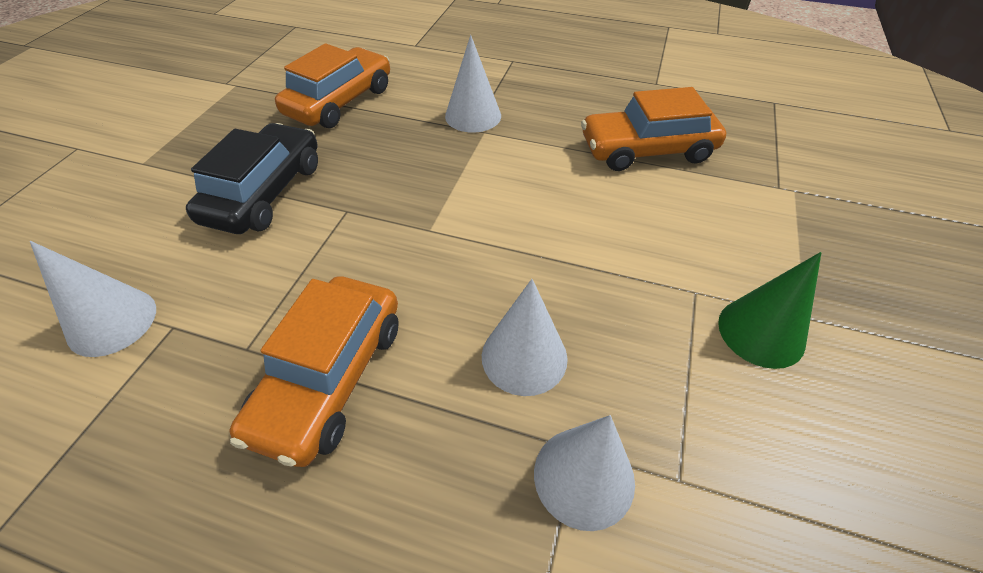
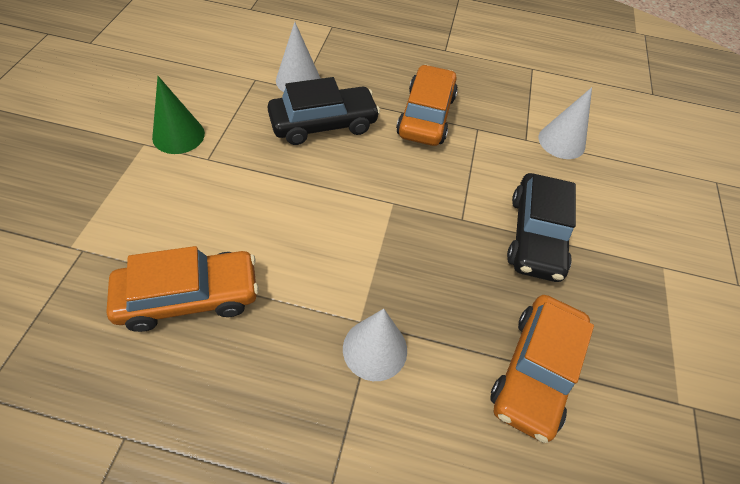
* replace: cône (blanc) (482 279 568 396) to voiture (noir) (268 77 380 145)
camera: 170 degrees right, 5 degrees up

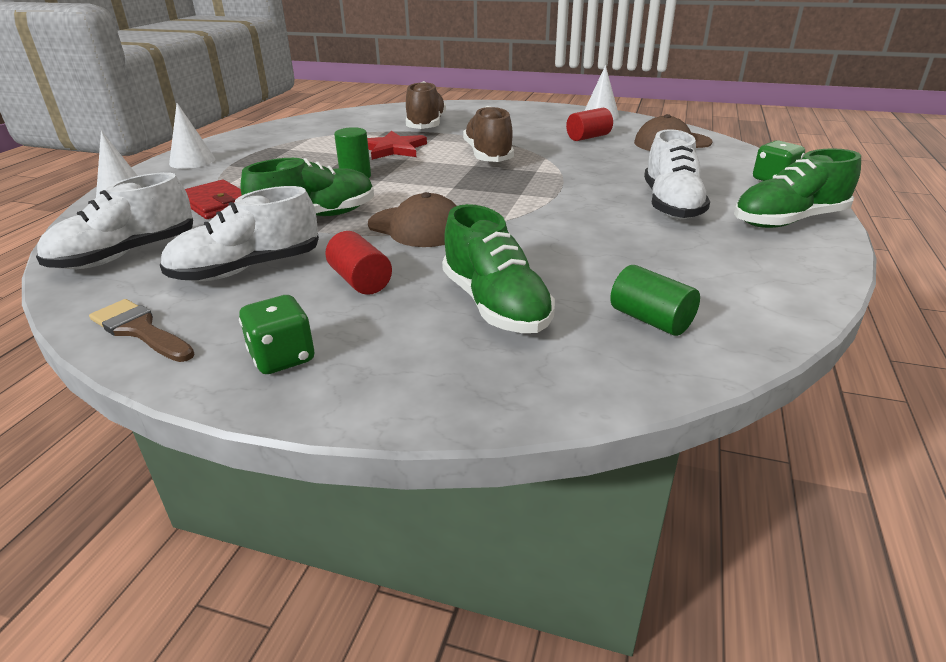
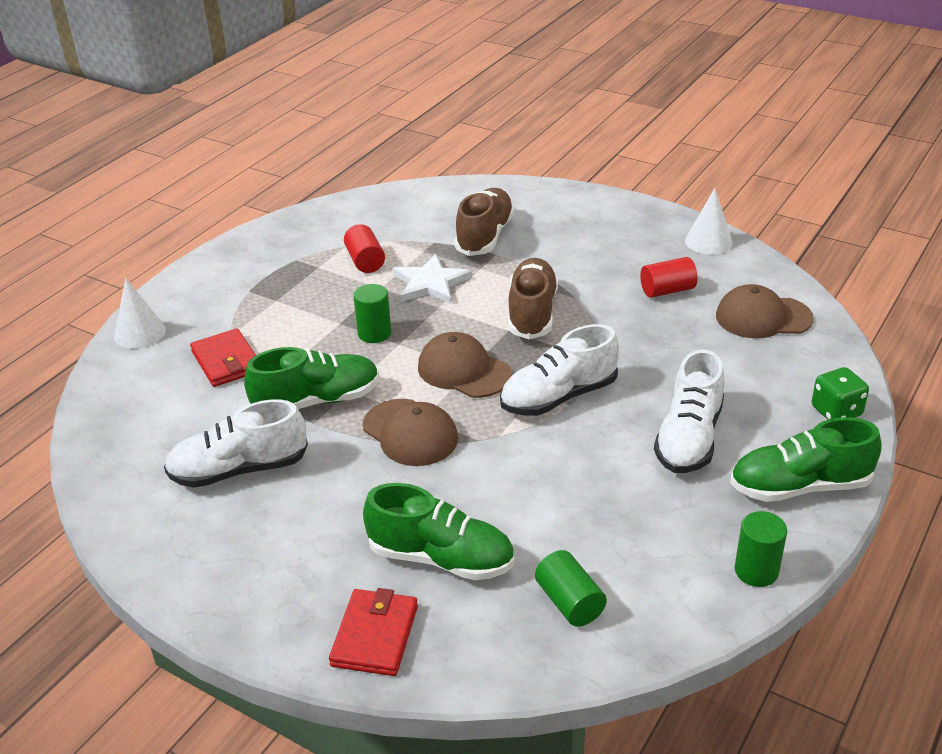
* insert: portefeuille (rouge) (329 588 418 676)
* move: cylindre (rouge) (325 231 392 295) to (344 224 385 273)
* rotate: chaussure (vert) (442 204 555 333) = (363 483 514 580) 60 degrees counterclockwise
* recolor: étoile (rouge) (367 131 427 160) to étoile (blanc) (393 254 472 304)
* insert: casquette (marron) (418 332 512 398)
* move: chaussure (blanc) (36 172 193 269) to (500 324 619 416)
* insert: cylindre (vert) (735 511 787 587)
* delete: pinceau (marron) (89 299 195 362)
* delete: cône (blanc) (169 103 215 169)
* delete: dé (vert) (239 295 315 374)
camera: 15 degrees right, 5 degrees up

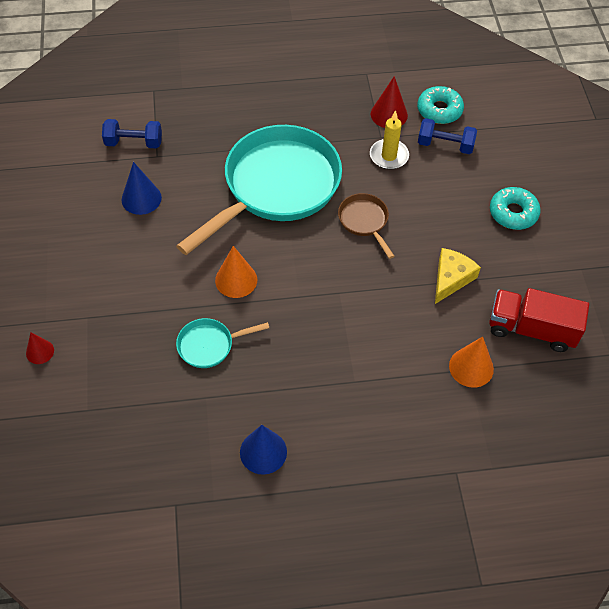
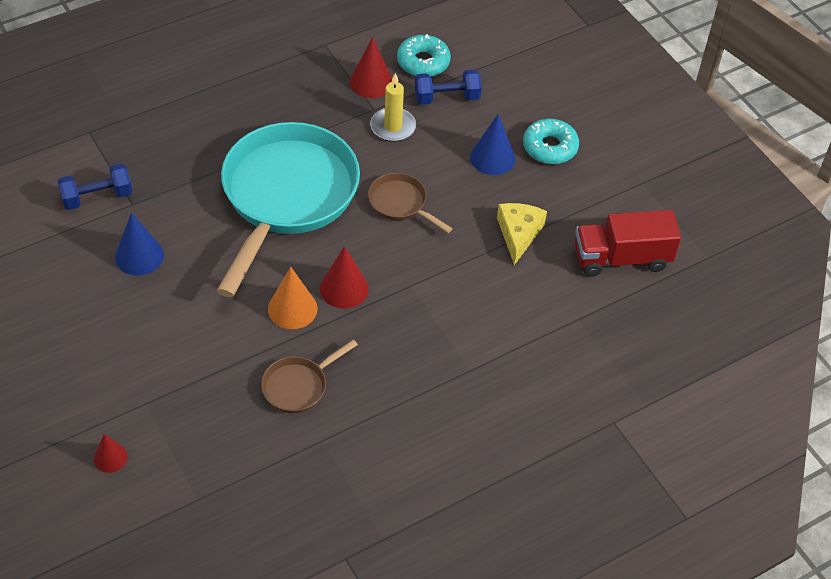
* recolor: poêle (turquoise) (176 318 269 368) to poêle (marron) (261 339 358 413)
* insert: cône (rouge) (320 246 369 309)
* move: cône (bleu) (240 425 287 475) to (470 114 515 175)
* delete: cône (orange) (449 337 494 388)
camera: 25 degrees left, 5 degrees down

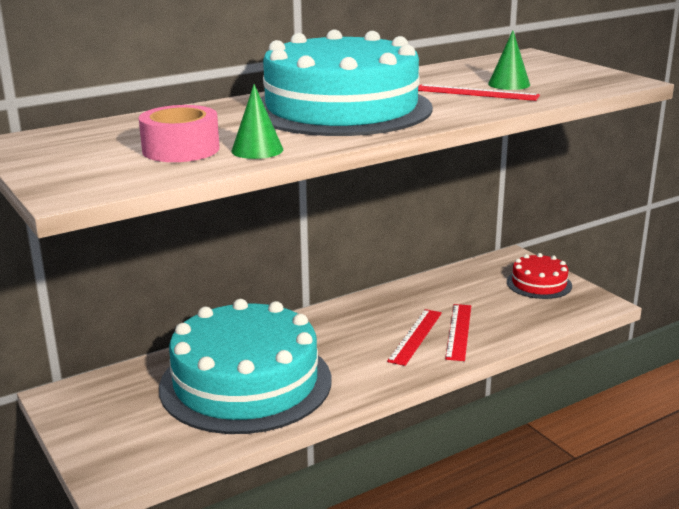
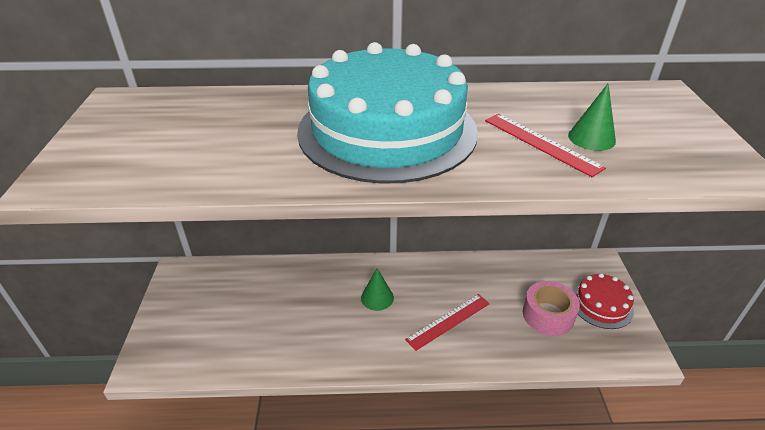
* move: cône (vert) (231 84 283 159) to (361 268 394 311)
* move: ruban adhésif (rose) (139 105 220 162) to (523 281 580 336)
* delete: gâteau (turquoise) (159 299 331 434)
* delete: règle (rouge) (445 304 471 361)
camera: 30 degrees right, 15 degrees up

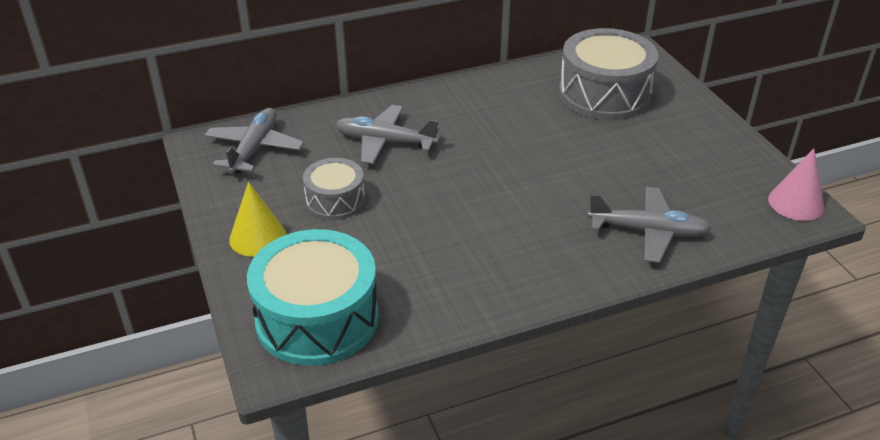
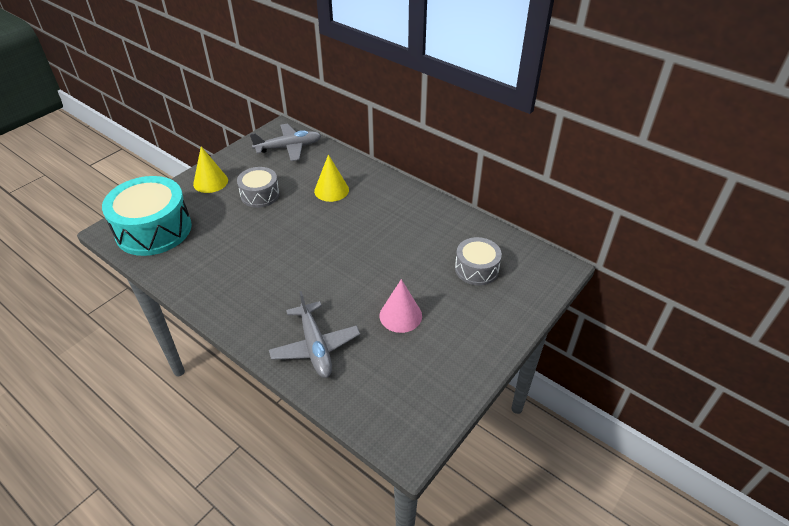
* replace: avion (gris) (335 105 439 164) to cône (jaune) (314 154 349 202)
* move: cône (rose) (768 148 824 221) to (380 279 422 333)
* resize: tambour (gris) (559 28 659 120) = (455 237 502 285) x0.56
camera: 60 degrees right, 5 degrees up

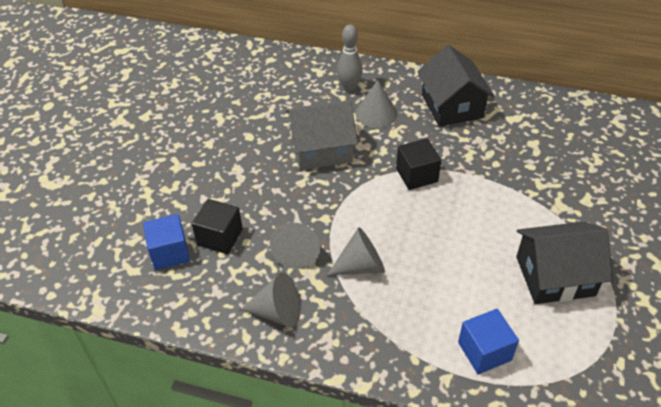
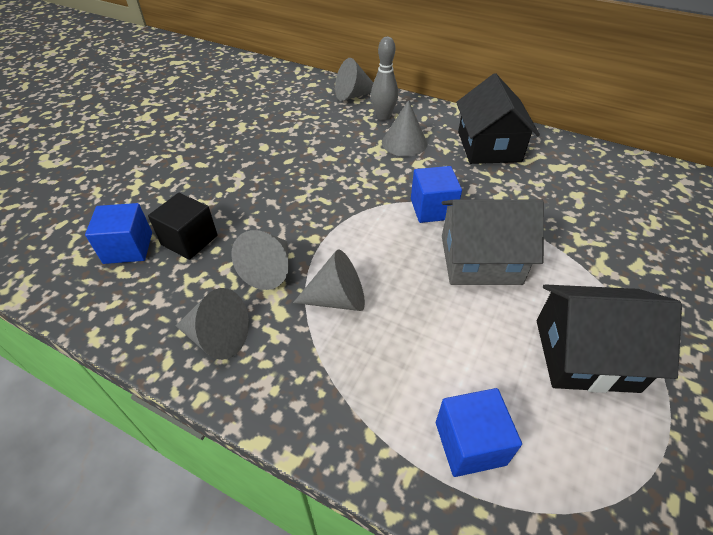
* insert: cône (gris) (335 58 373 101)
* recolor: cube (noir) (396 138 441 190) to cube (bleu) (411 166 462 223)
* move: maison (gris) (286 100 358 170) to (442 199 544 285)
camera: 10 degrees right, 0 degrees up

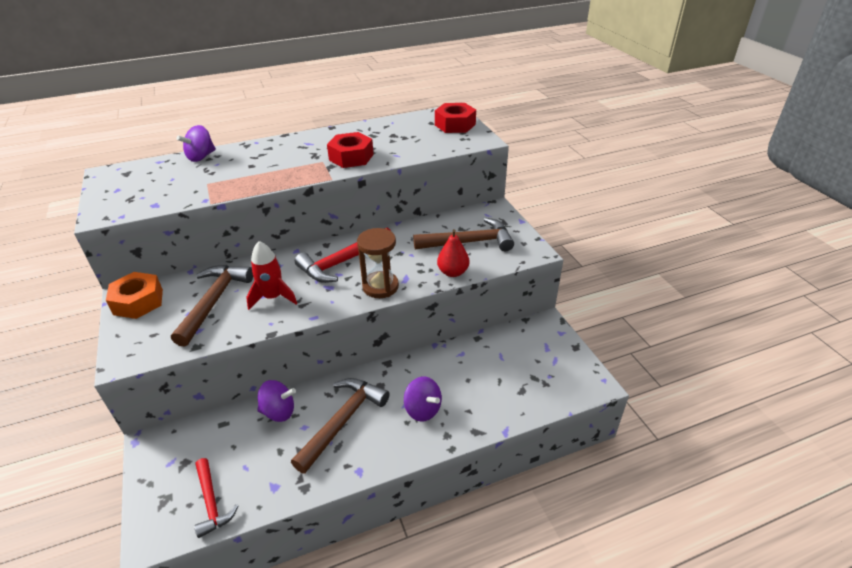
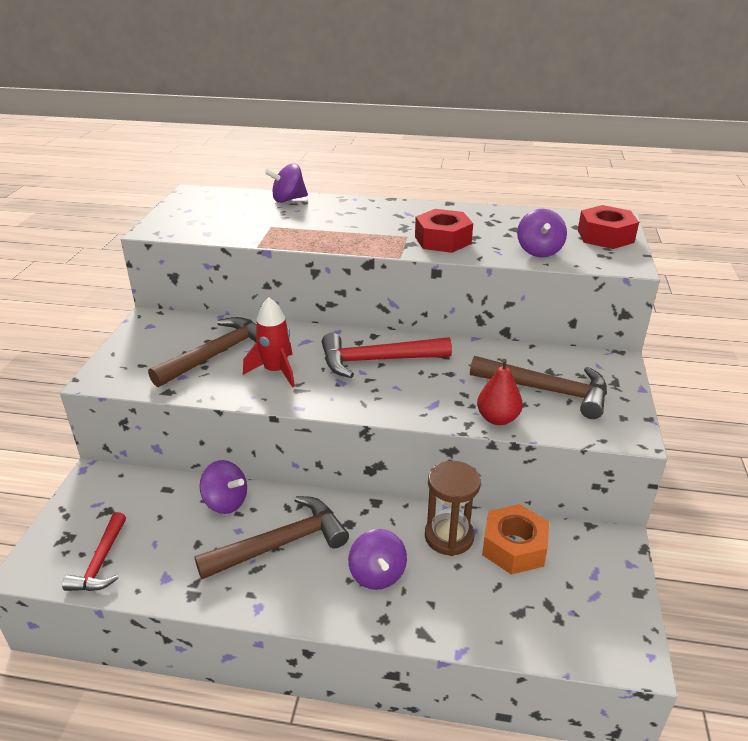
* move: sablier (marron) (357 228 399 298) to (425 461 481 556)
* move: écrou (orange) (106 272 163 319) to (482 504 549 575)
* insert: toupie (violet) (517 209 567 257)
camera: 30 degrees right, 5 degrees down

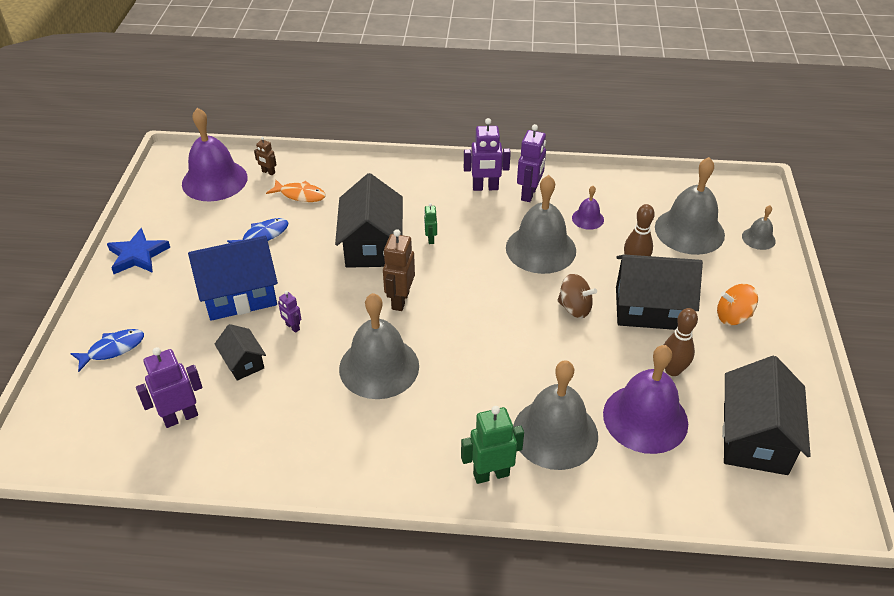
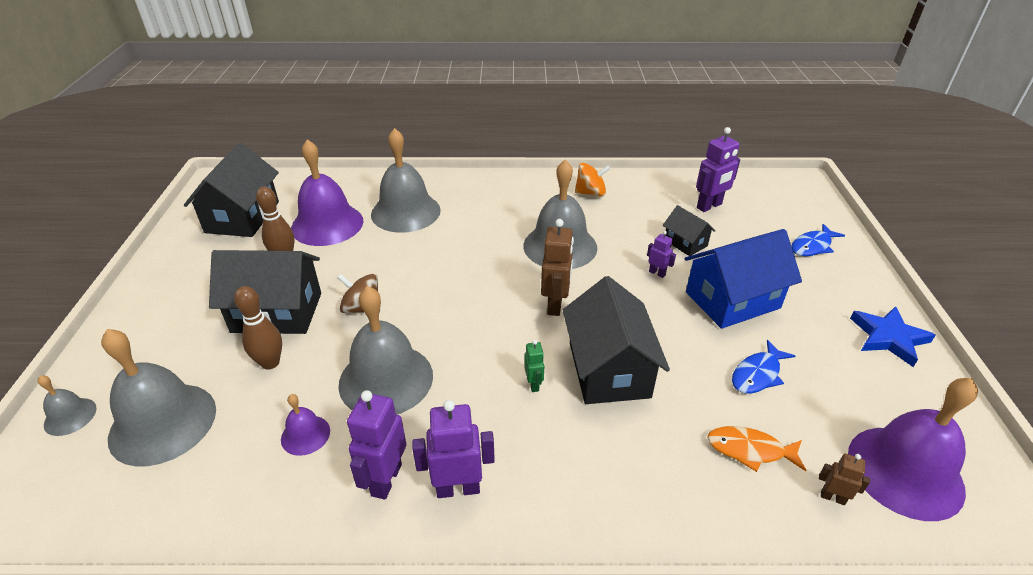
* move: toupie (orange) (717 284 758 325) to (575 163 610 197)
* delete: robot (vert) (461 406 524 484)
camera: 175 degrees right, 5 degrees down

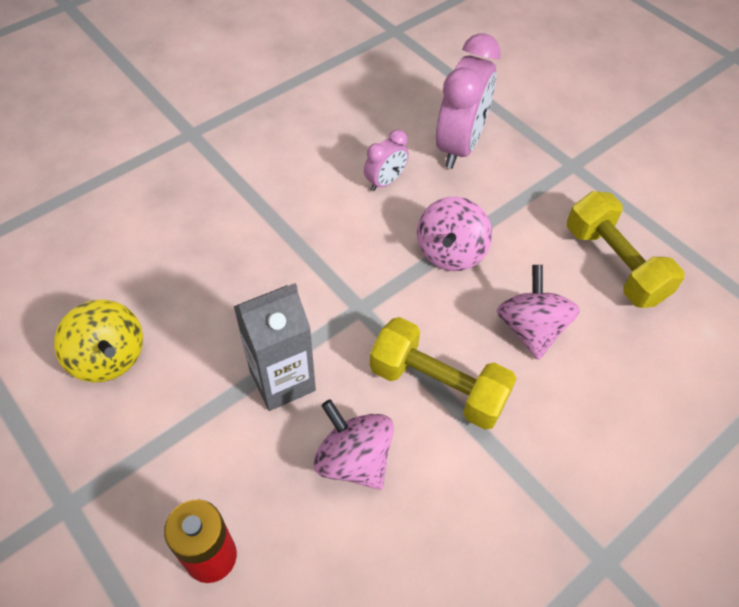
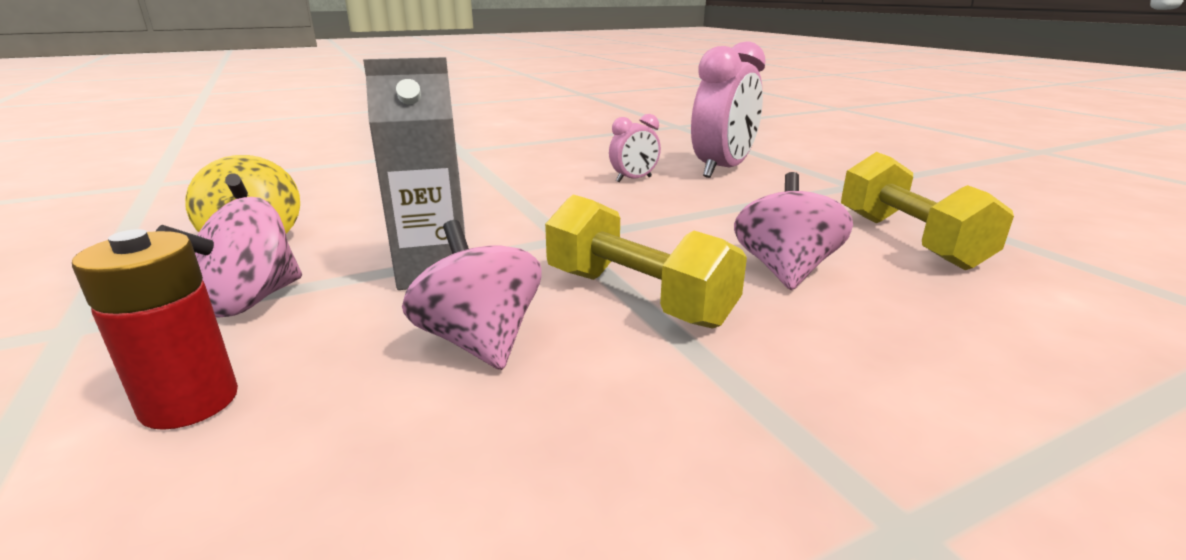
* move: toupie (rose) (417 196 492 271) to (156 197 302 318)
camera: 15 degrees right, 30 degrees down

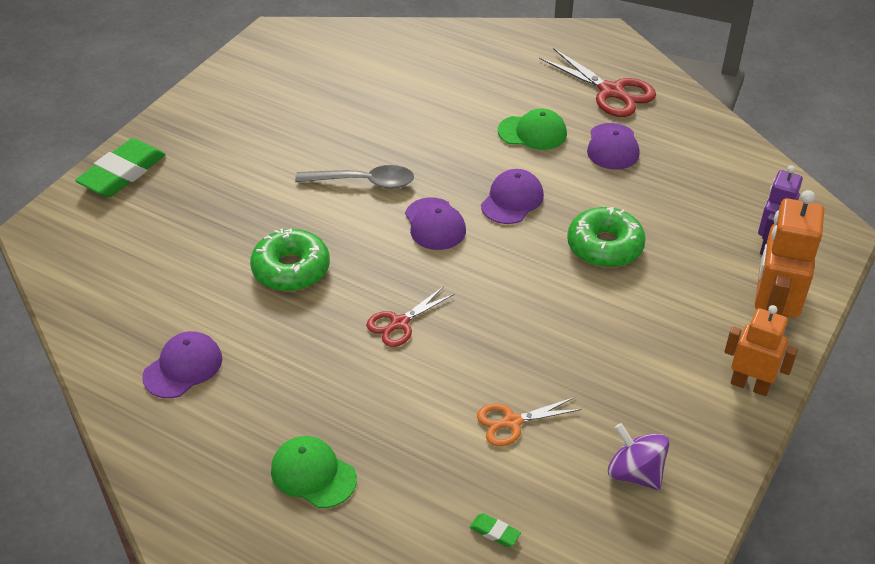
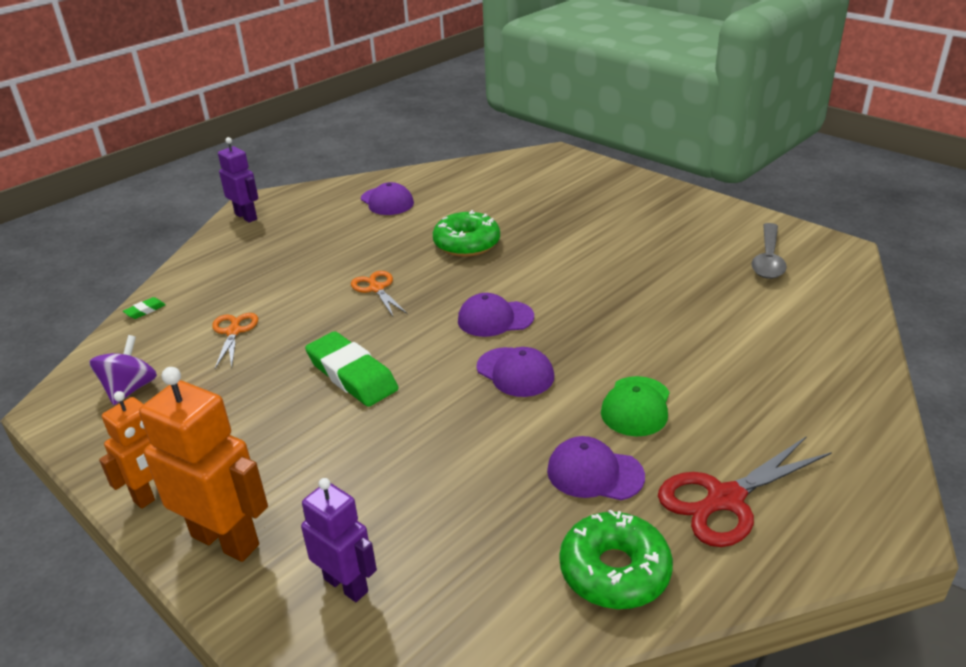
* rotate: toupie (violet) (608 423 669 490) = (89 335 157 405) 45 degrees counterclockwise
* insert: robot (violet) (218 137 258 223)
* move: gomme (vert) (75 138 166 197) to (305 332 399 407)
* recolor: ciseaux (rouge) (366 286 454 347) to ciseaux (orange) (351 271 407 316)
* move: beignet (vert) (567 207 646 268) to (560 509 673 609)
* move: cuillère (gris) (295 165 414 189) to (751 223 787 279)
* delete: casquette (vert) (271 436 357 508)
camera: 105 degrees right, 10 degrees down

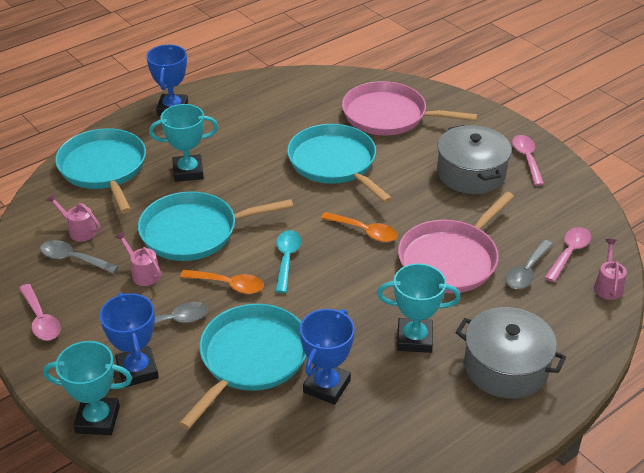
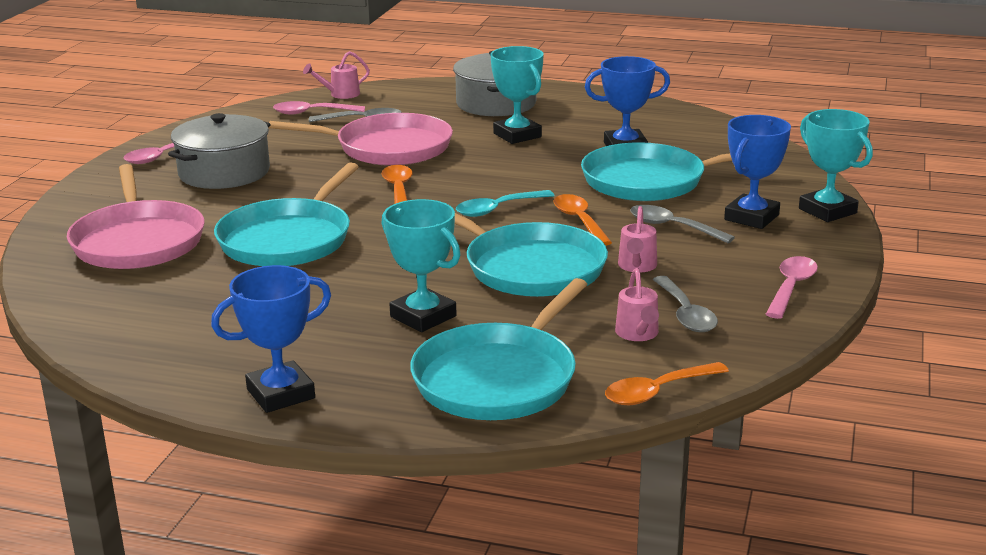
* insert: cuillère (orange) (605 362 729 405)
camera: 125 degrees left, 15 degrees down

